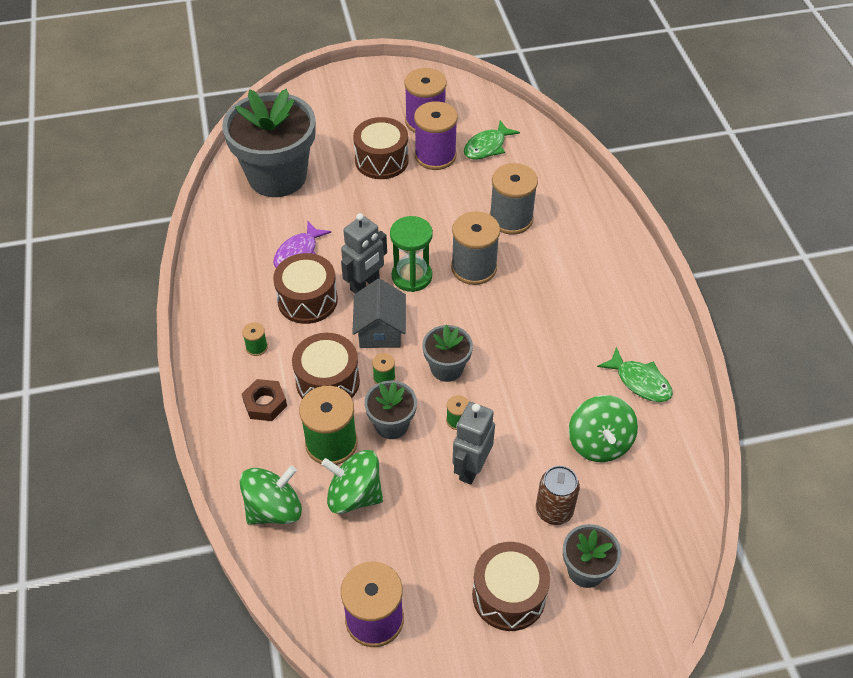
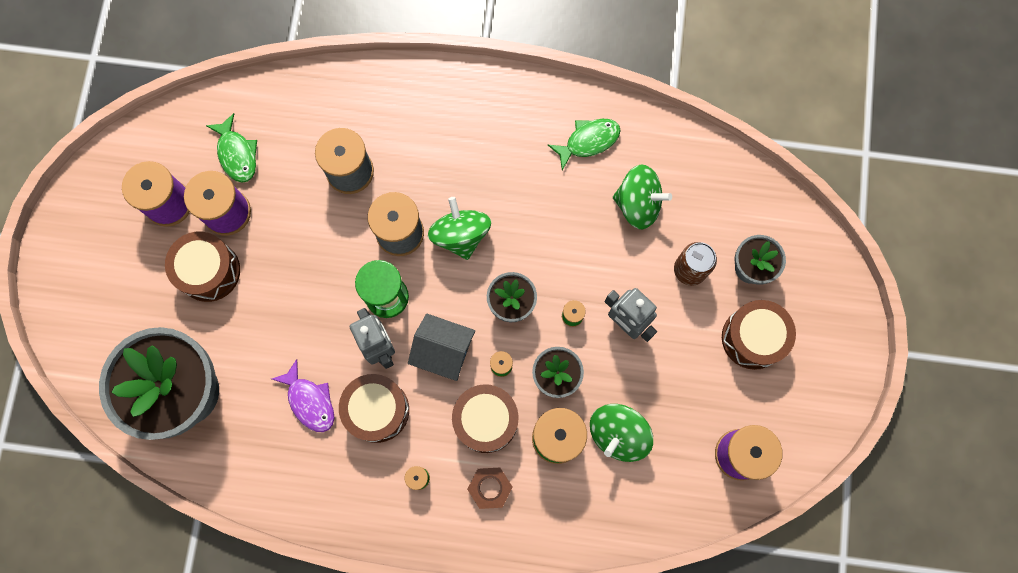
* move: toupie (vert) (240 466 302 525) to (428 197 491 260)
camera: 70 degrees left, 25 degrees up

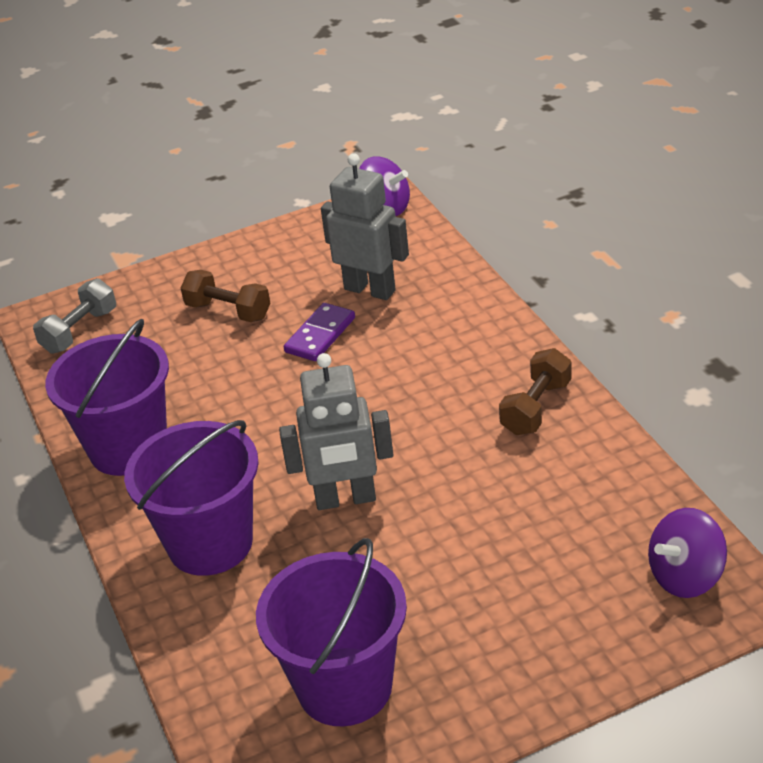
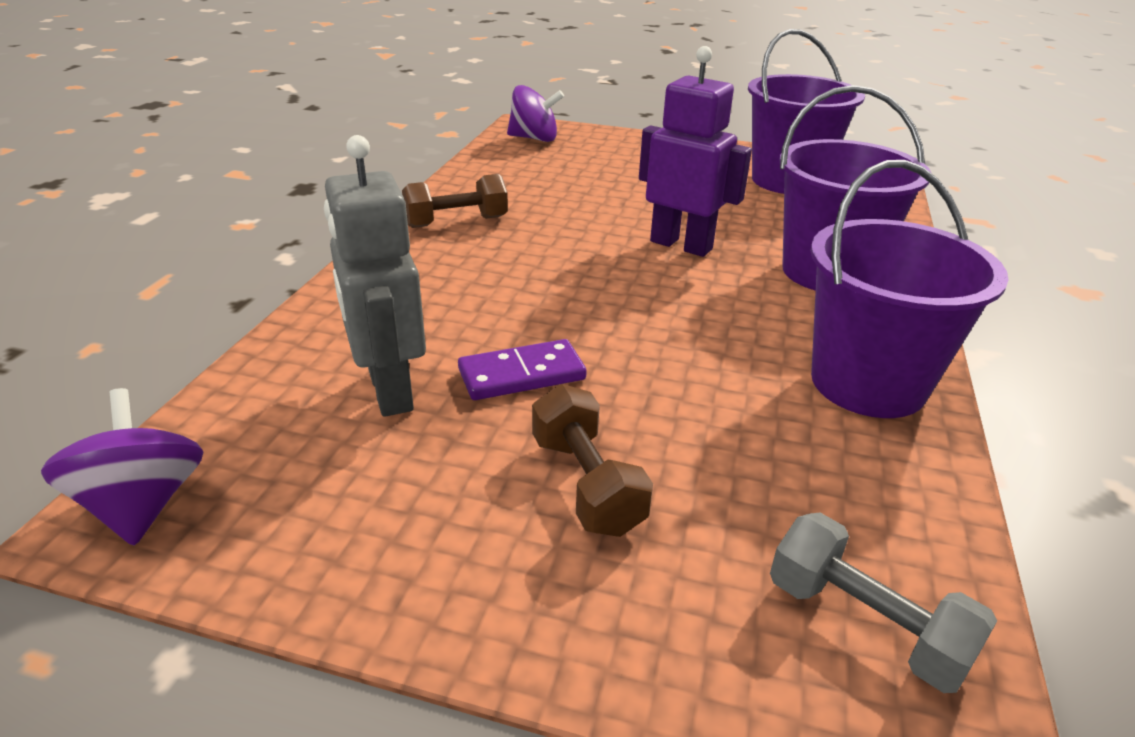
* recolor: robot (gris) (279 353 393 510) to robot (violet) (639 46 752 257)
* rotate: haltère (gris) (33 278 116 354) = (770 513 997 693) 60 degrees clockwise
camera: 145 degrees left, 5 degrees down

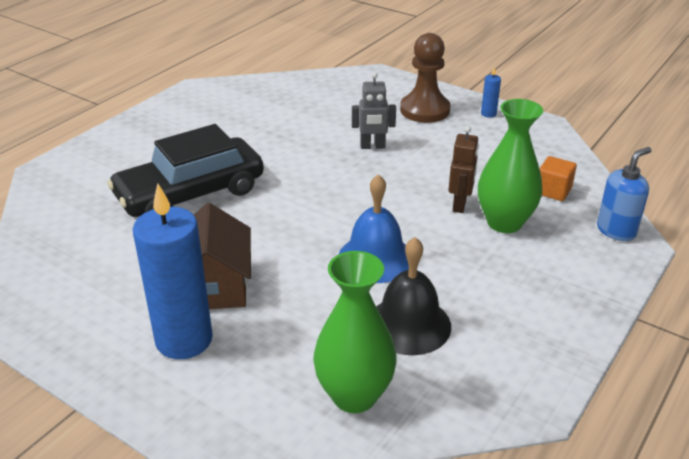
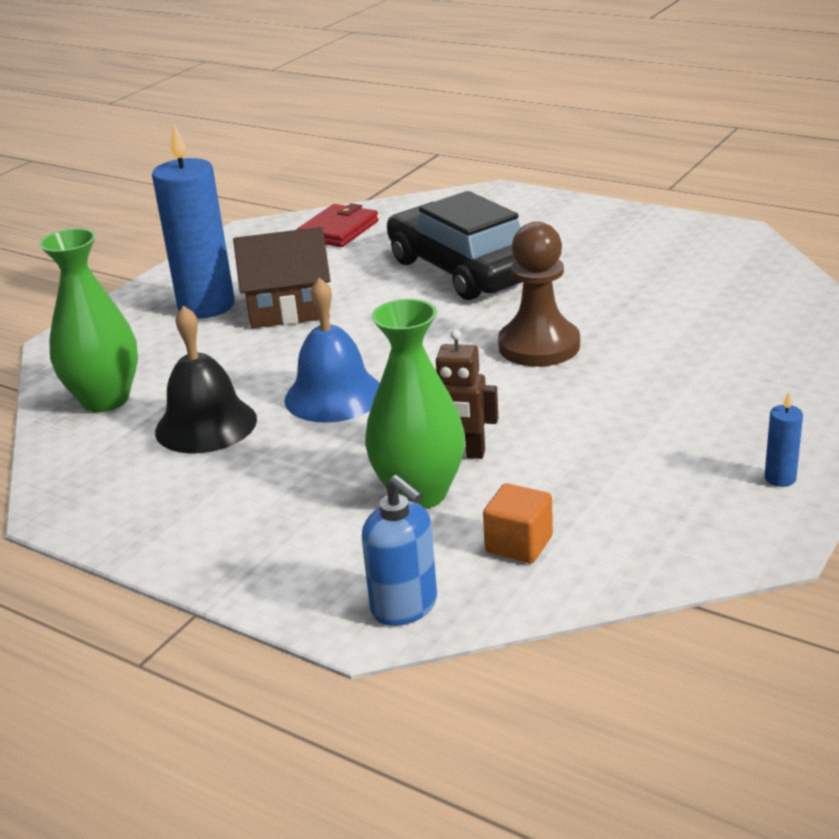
* insert: portefeuille (rouge) (297 203 379 247)
* move: pion (marron) (400 33 451 123) to (498 222 580 367)
* delete: robot (gris) (352 72 396 149)
camera: 90 degrees right, 5 degrees down

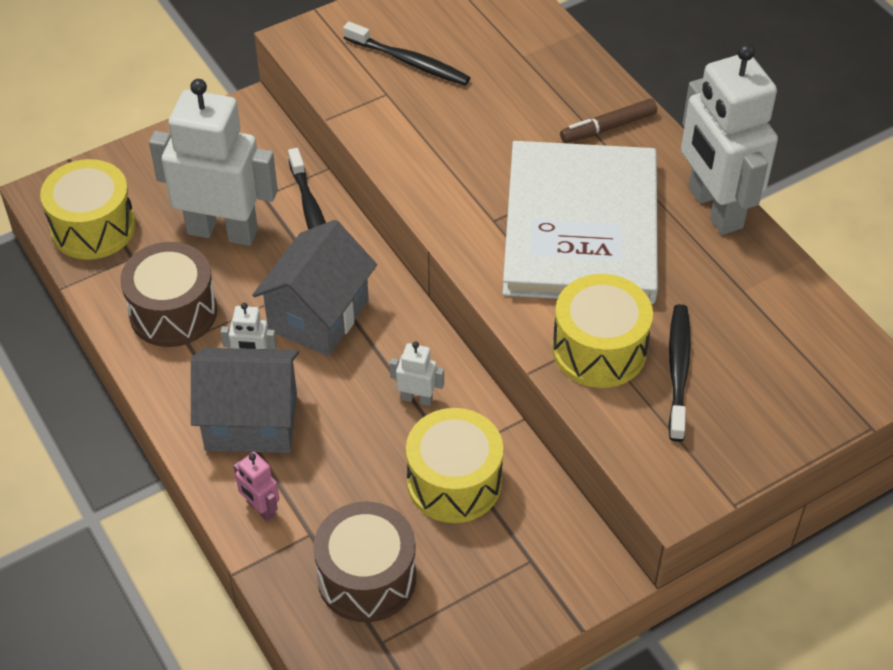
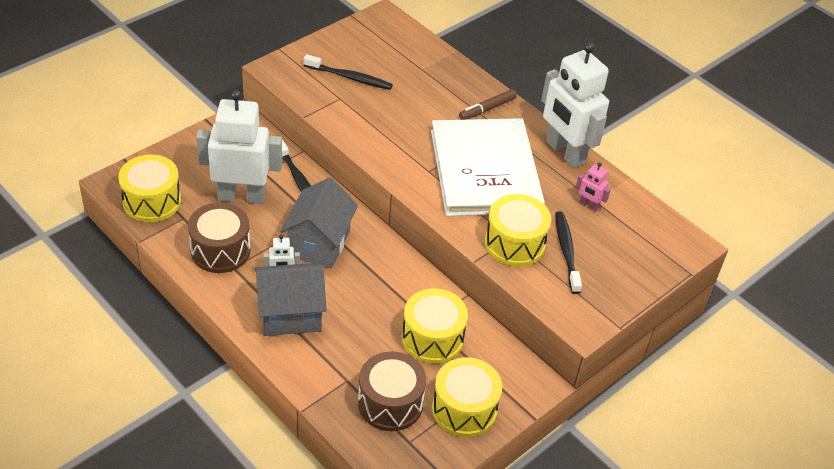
* insert: tambour (jaune) (432 357 502 437)
* move: robot (rose) (233 452 279 521) to (576 162 611 212)
* delete: robot (blanc) (390 342 444 406)
camera: 15 degrees left, 5 degrees down

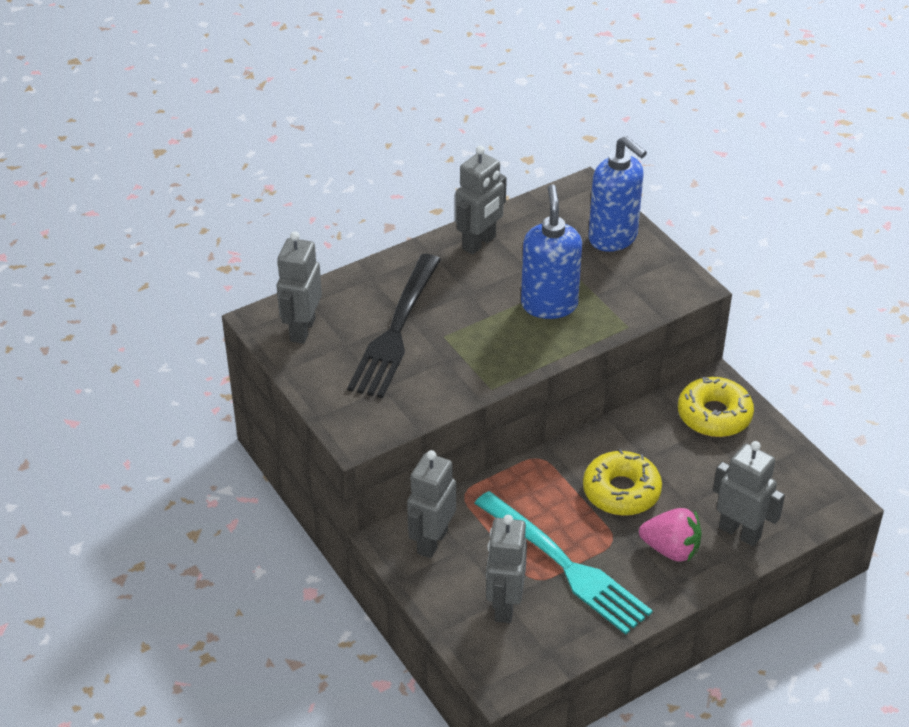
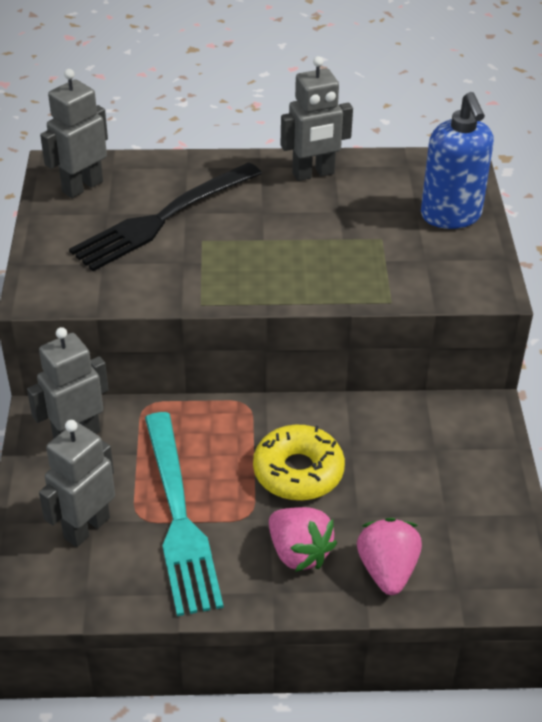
* replace: robot (gris) (713 441 785 546) to fraise (rose) (357 518 422 595)
* delete: distributeur de savon (bleu) (521 184 582 319)
* delete: beignet (jaune) (678 377 754 437)
camera: 30 degrees right, 0 degrees up

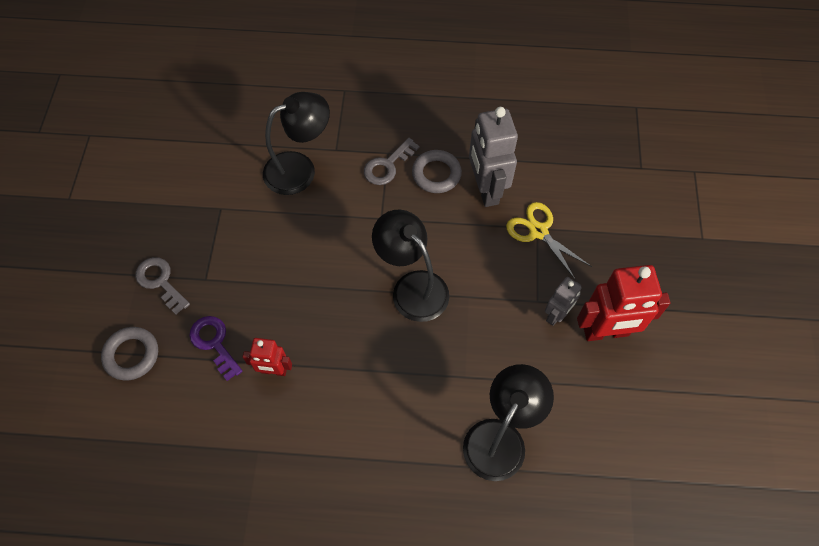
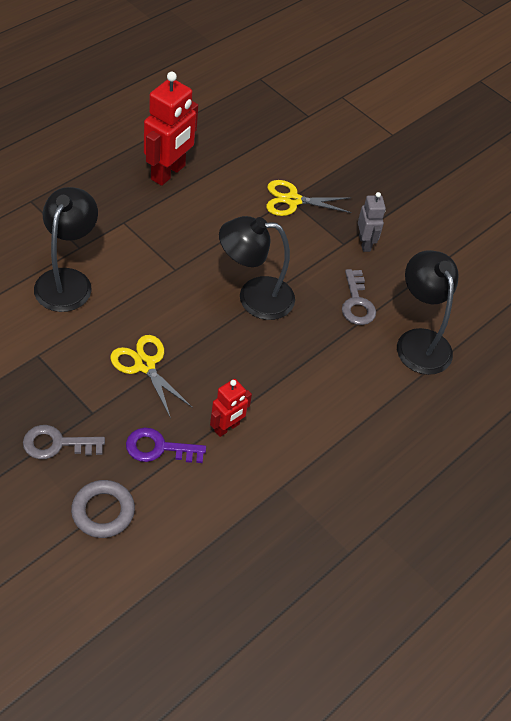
* insert: ciseaux (jaune) (110 335 193 418)
* move: robot (rouge) (577 265 671 341) to (144 72 198 186)
* move: clé (gris) (364 138 419 185) to (342 269 376 325)
* delete: anneau (gris) (412 150 462 193)
* delete: robot (gris) (469 107 518 207)
camera: 55 degrees left, 10 degrees down

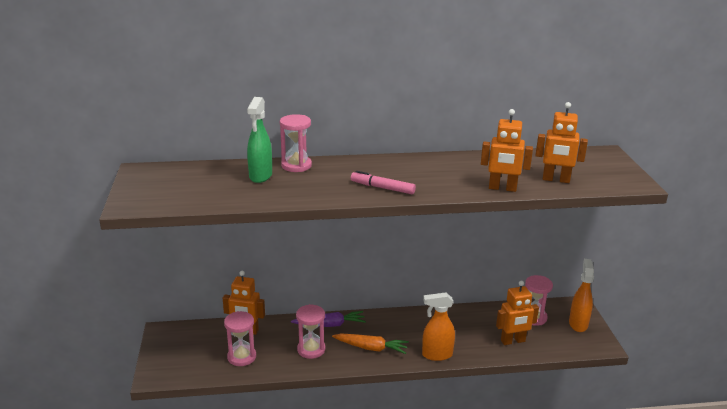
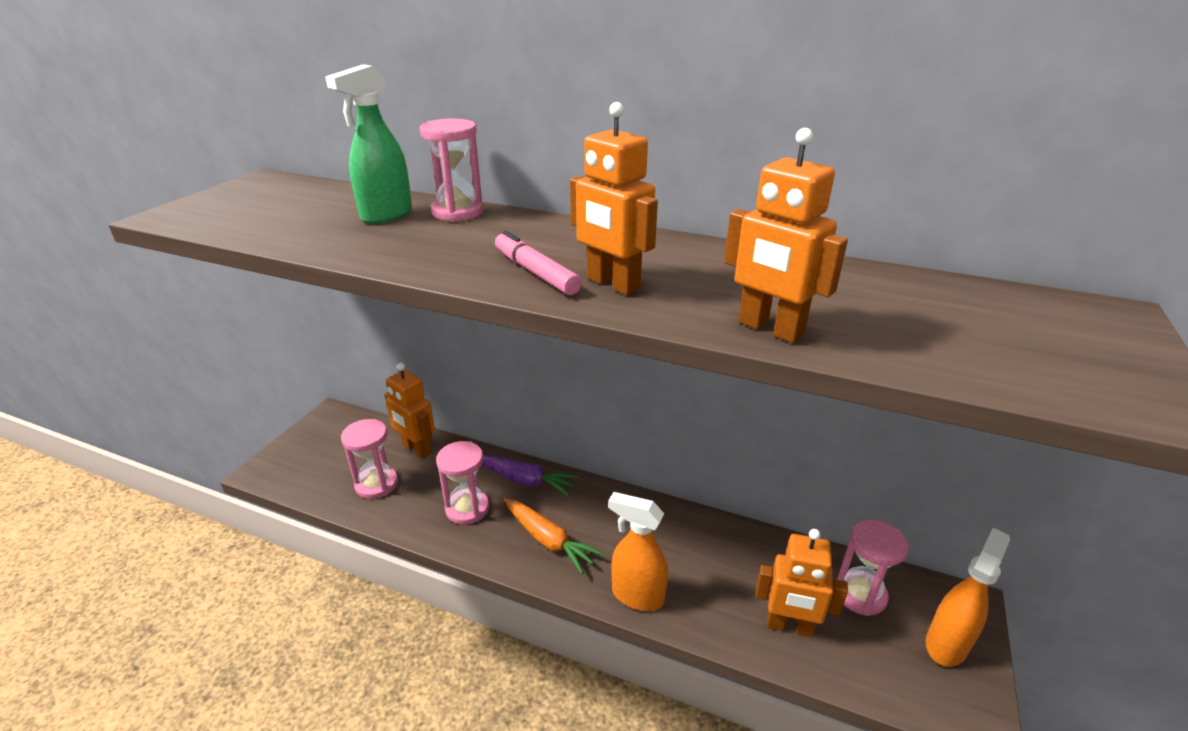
* move: robot (orange) (535 102 588 183) to (570 102 658 295)
camera: 30 degrees right, 5 degrees up

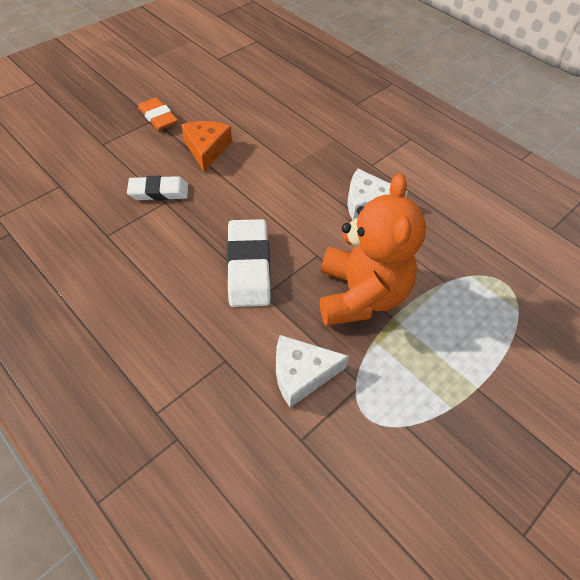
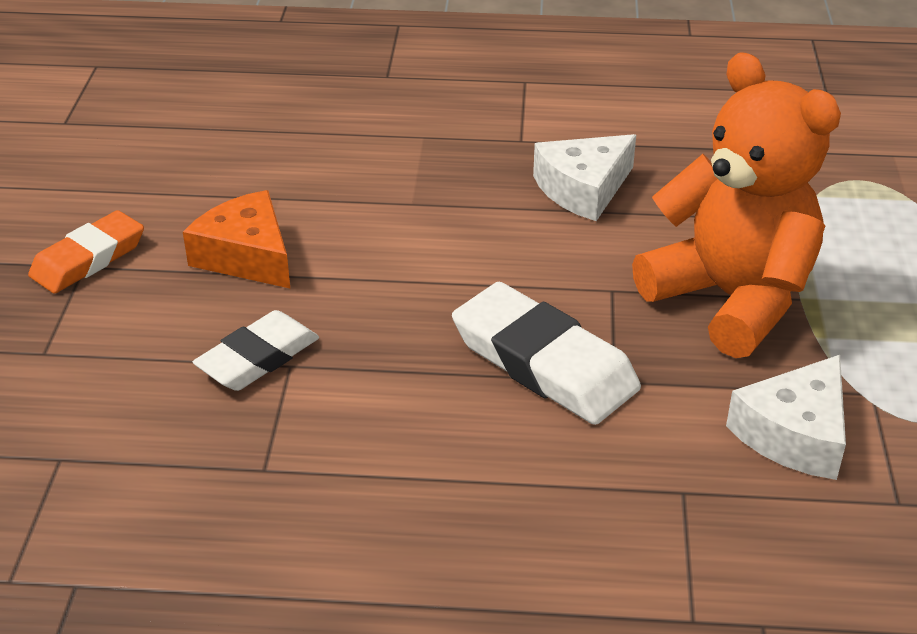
* rotate: gomme (orange) (138 97 178 130) = (28 210 144 294) 60 degrees counterclockwise
camera: 40 degrees left, 15 degrees down

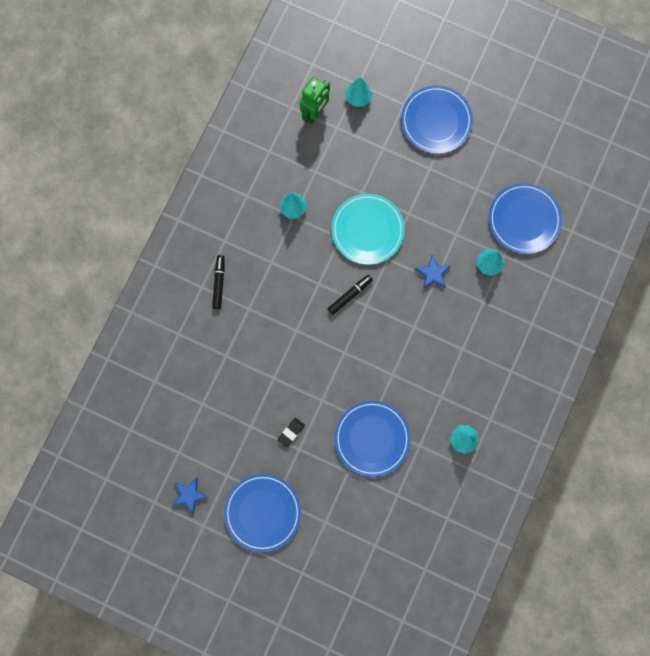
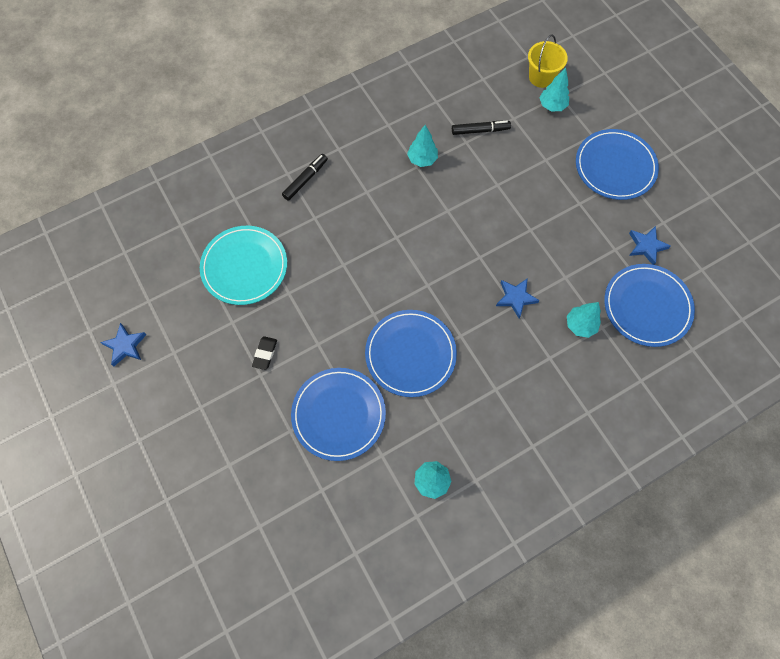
* move: assiette (turquoise) (331 194 405 265) to (200 226 287 305)
* rotate: gomme (noir) (277 418 305 447) = (252 336 277 370) 60 degrees counterclockwise
* move: assiette (bleu) (224 474 301 552) to (365 310 457 397)
* move: feutre (noir) (328 275 373 315) to (452 121 511 135)
* insert: seau (jaune) (528 35 568 88)
* insert: étoile (bleu) (629 226 671 265)
* delete: robot (vert) (300 77 330 124)
camera: 35 degrees right, 10 degrees down

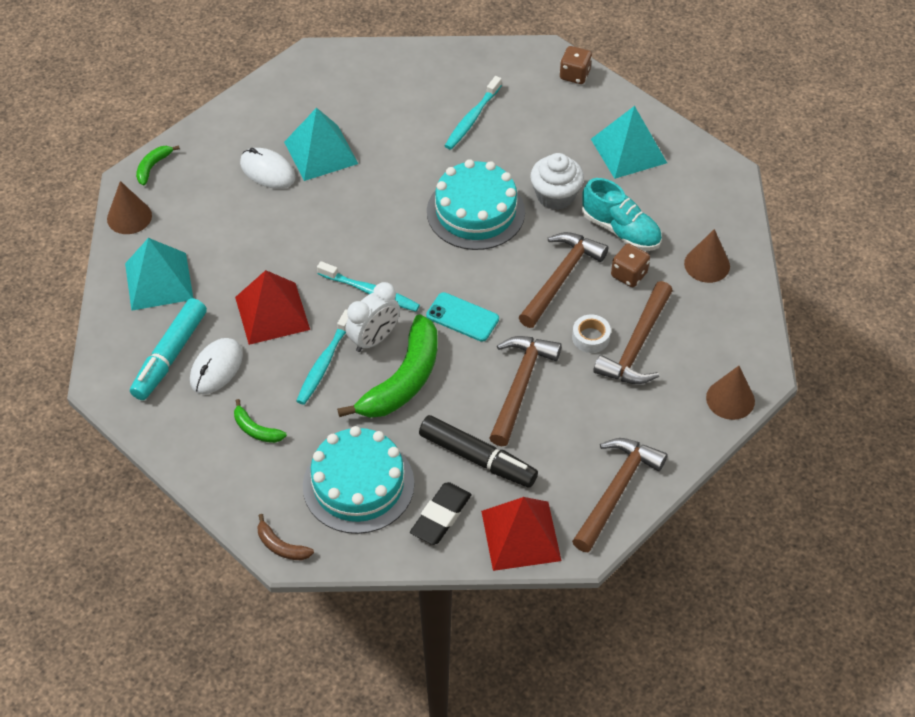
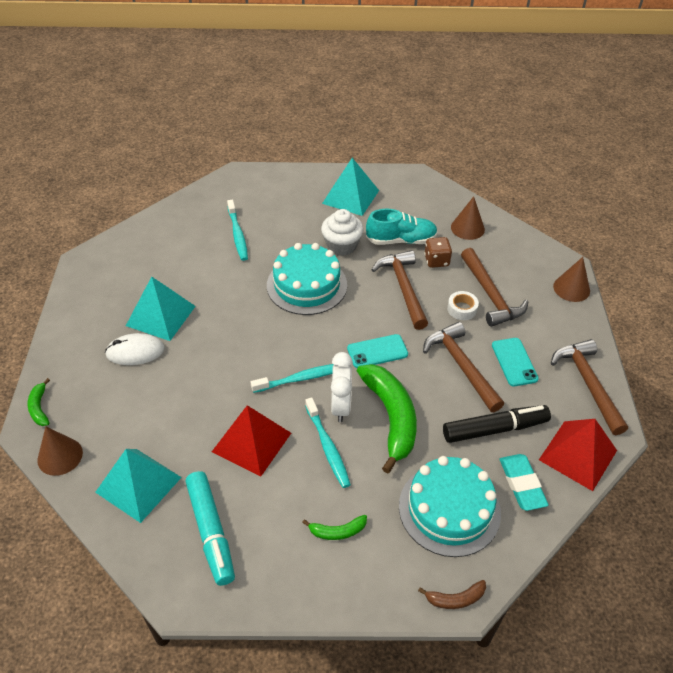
* insert: téléphone (turquoise) (492 338 539 386)
* recolor: gomme (noir) (410 482 472 545) to gomme (turquoise) (500 454 549 511)
* delete: souris (blanc) (190 338 243 394)
* delete: dé (marron) (560 46 592 84)
camera: 45 degrees left, 5 degrees down

